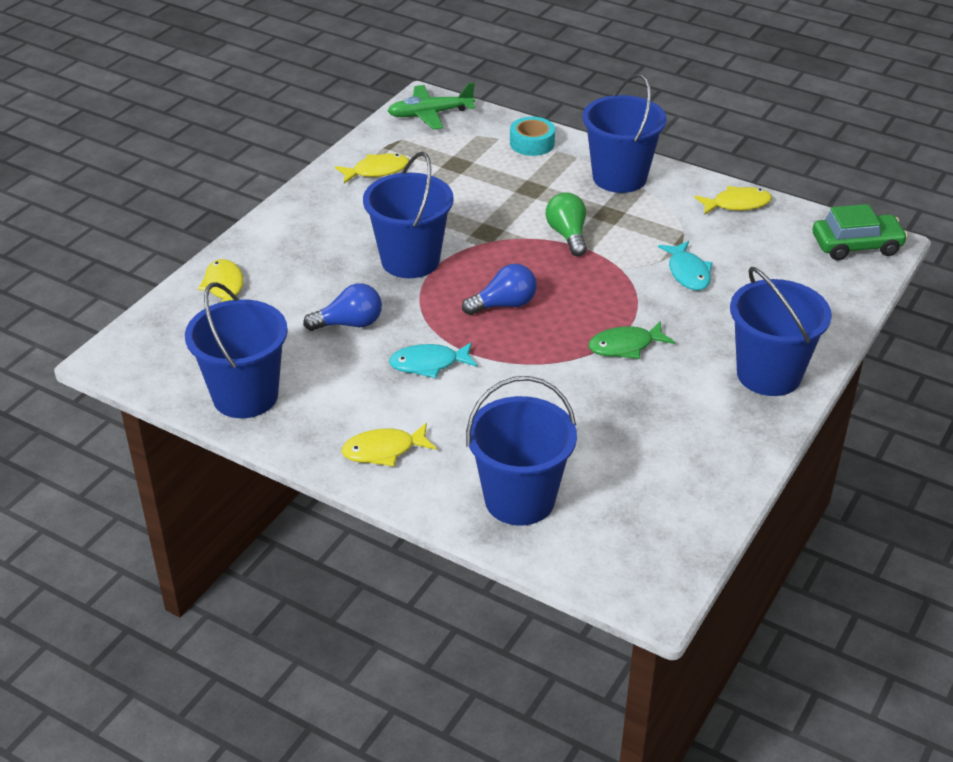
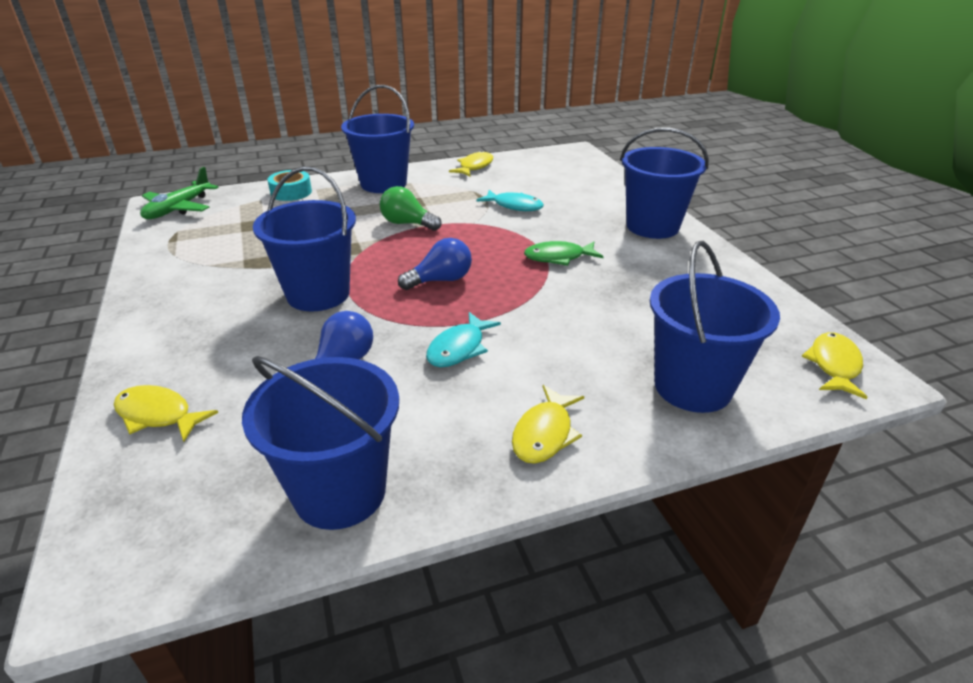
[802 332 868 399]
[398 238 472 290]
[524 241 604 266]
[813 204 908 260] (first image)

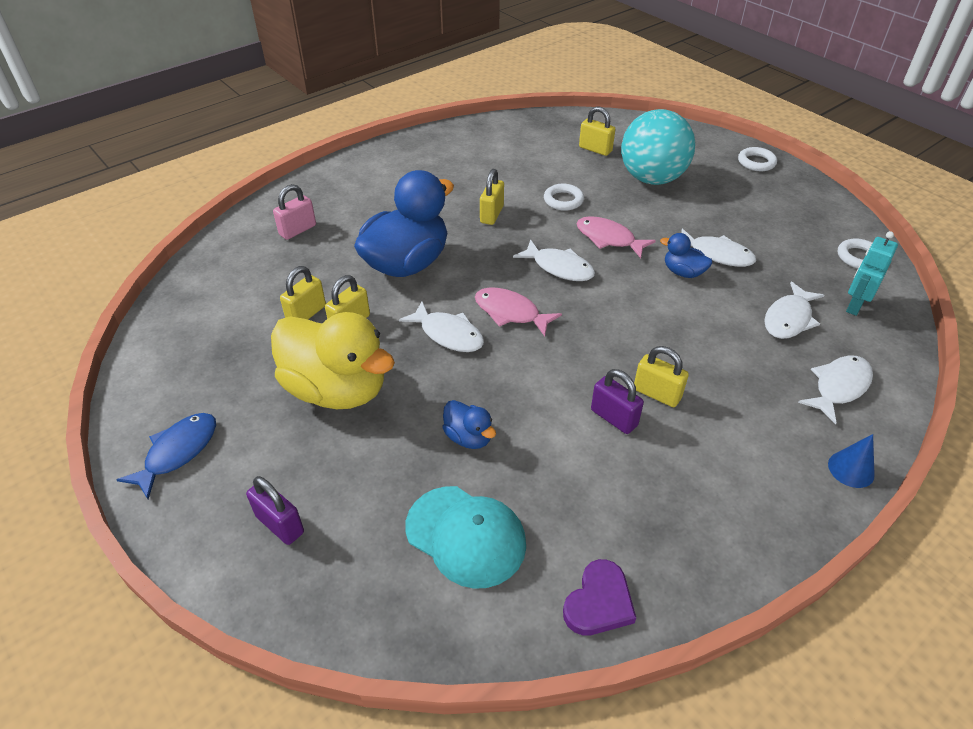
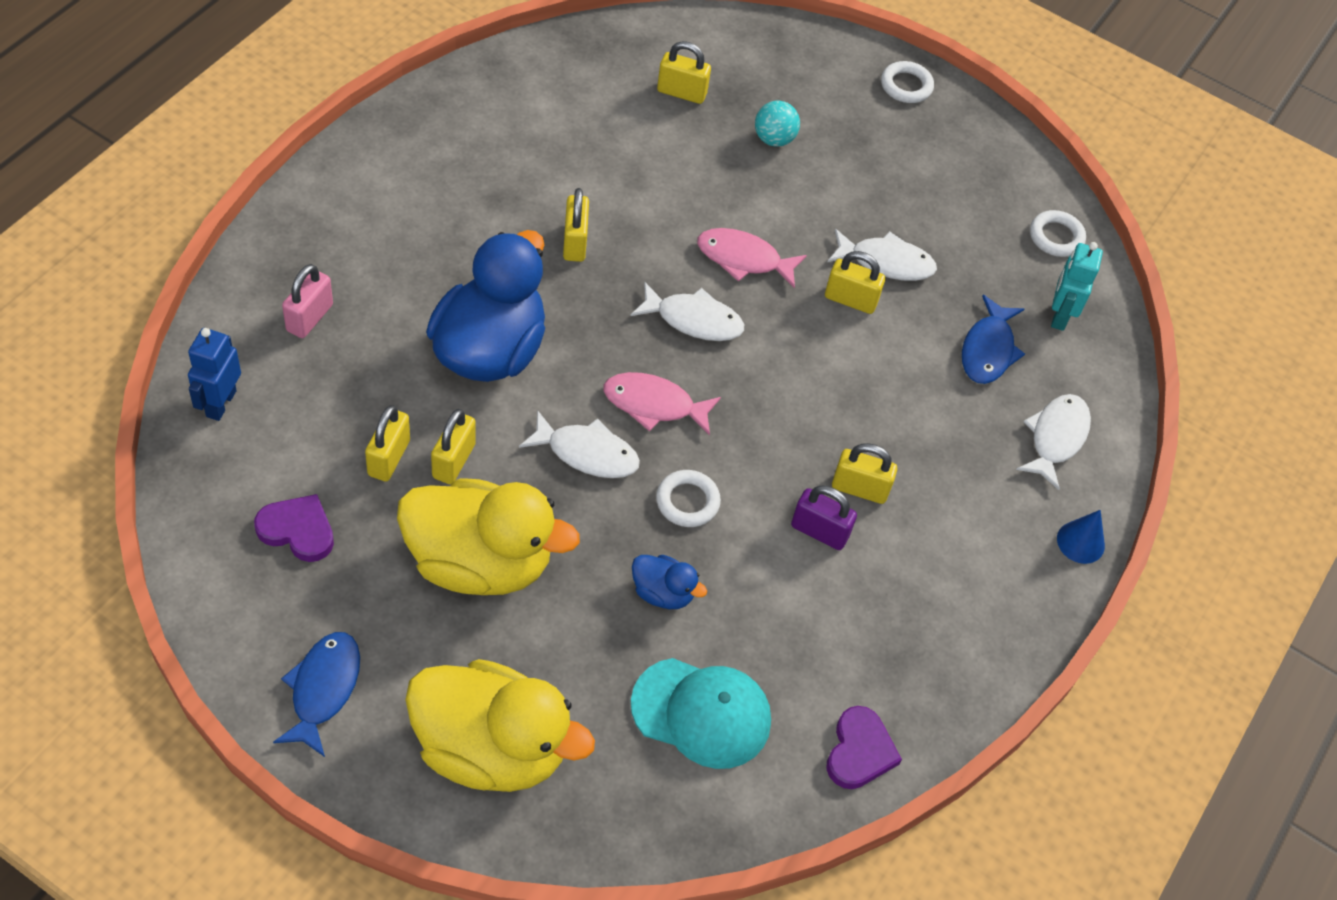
[405 659 595 792]
[656 470 721 527]
[755 101 800 147]
[825 251 885 314]
[962 295 1025 384]
[188 328 241 421]
[254 494 334 562]

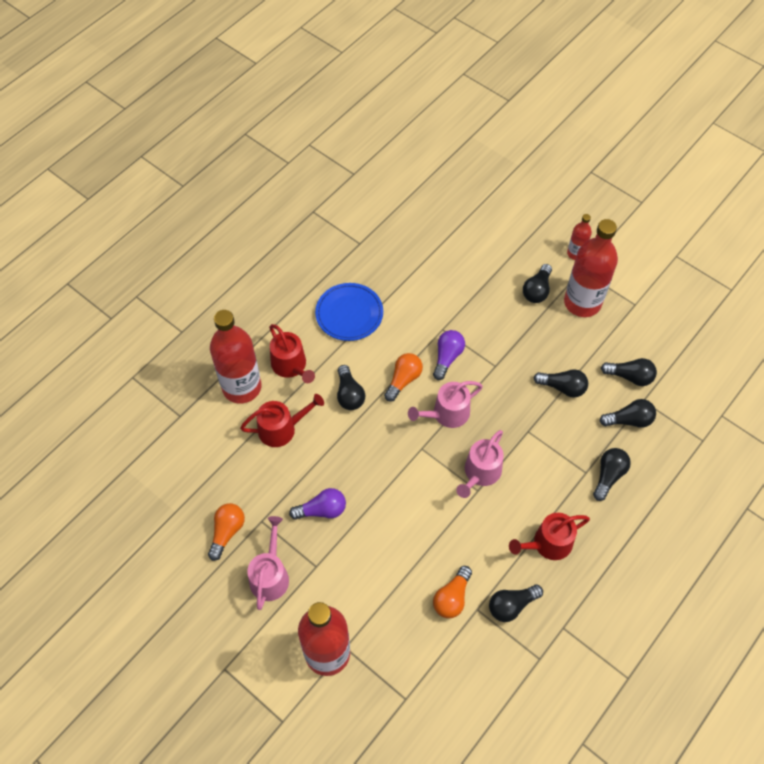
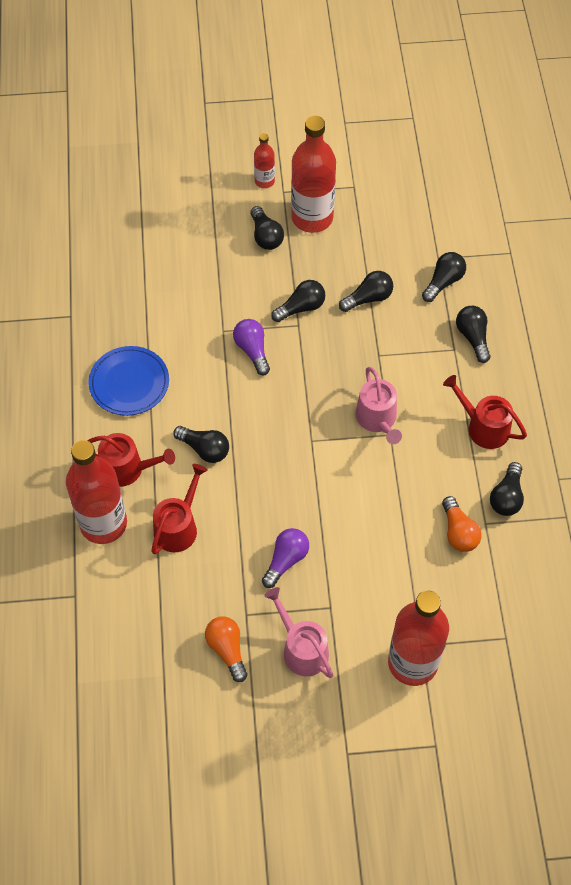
[384 353 423 402] (first image)
[408 381 483 428] (first image)
[443 375 527 449]
[271 280 325 322]

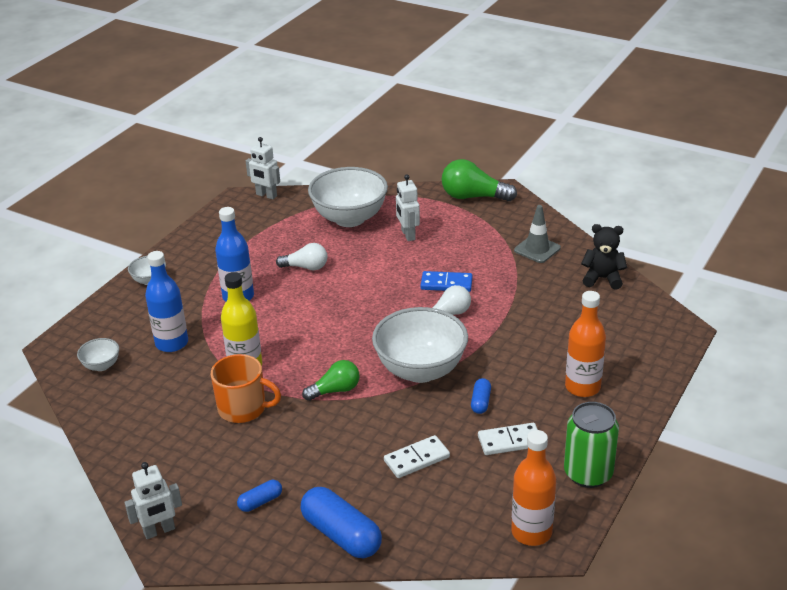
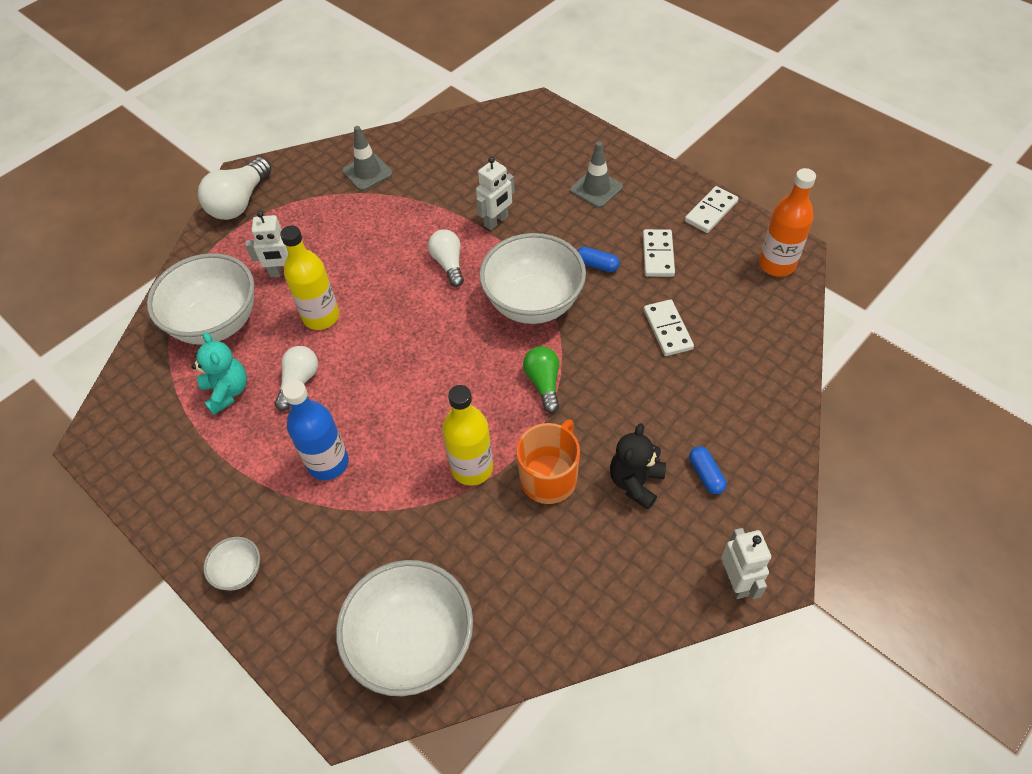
[336 560 473 696]
[145 251 188 352] (first image)
[476 157 515 230]
[301 487 382 558] (first image)
[421 271 473 292] (first image)
[198 157 271 220]
[685 186 739 233]
[570 142 623 208]
[610 423 666 510]
[192 332 247 415]
[280 225 339 330]

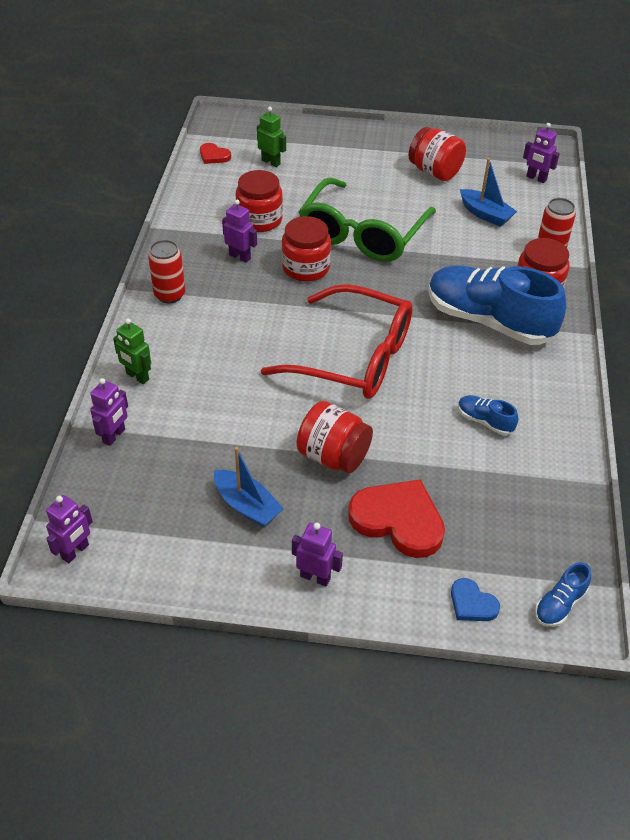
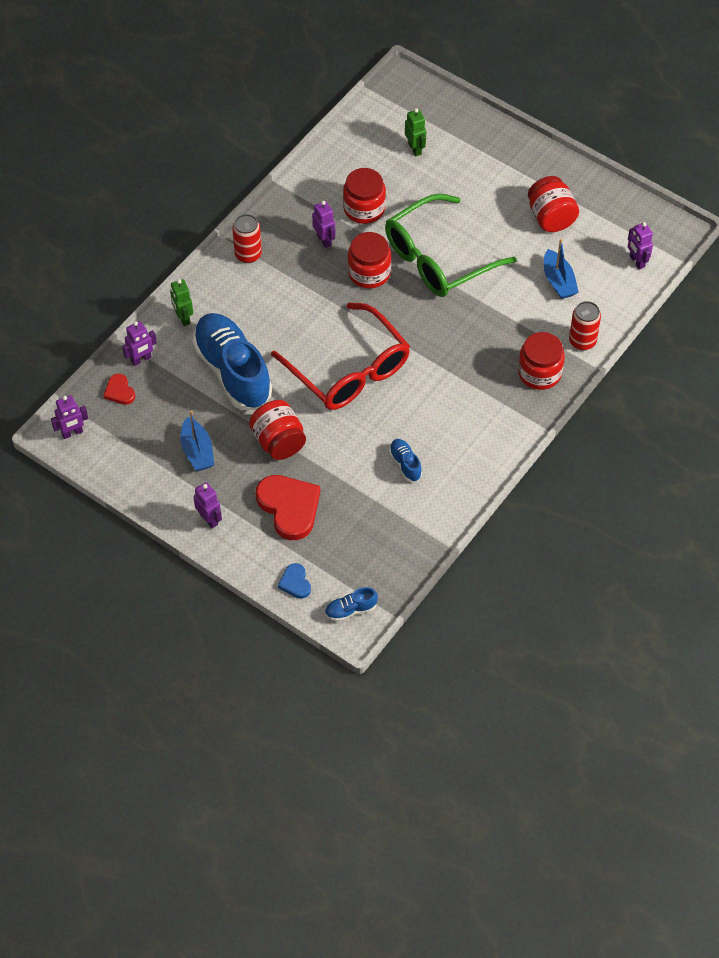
[103 374 135 405]
[192 313 272 410]

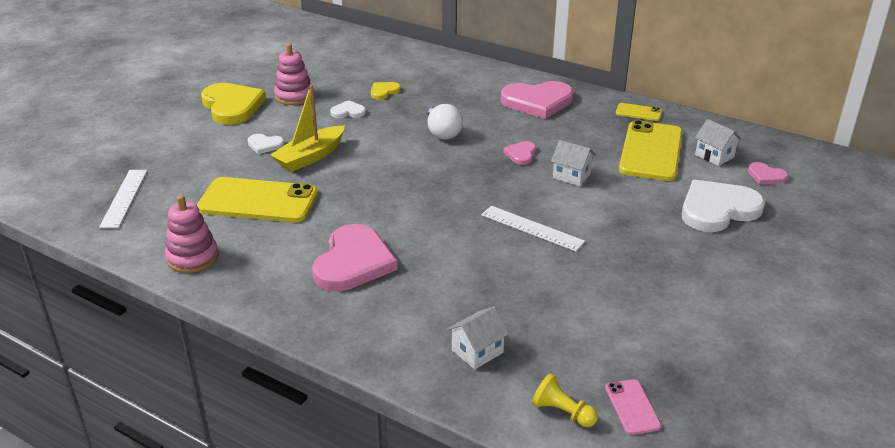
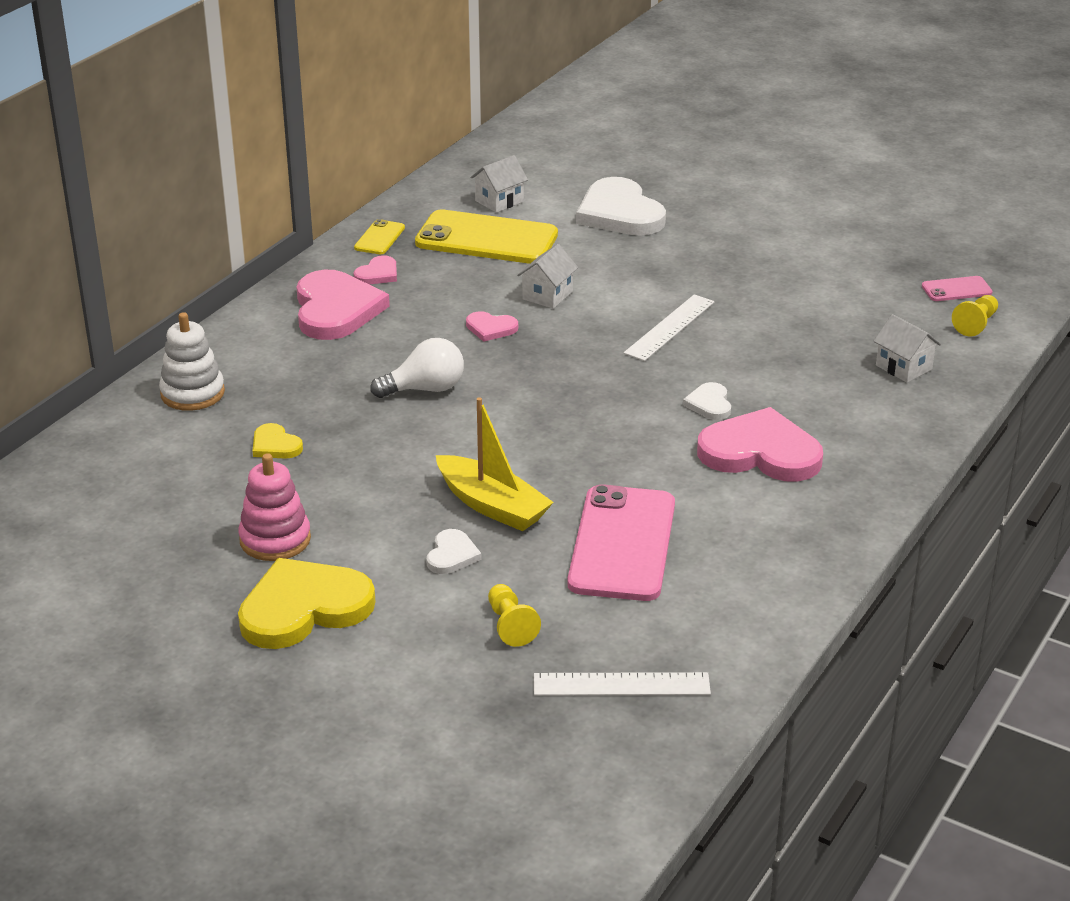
[165 195 218 273] (first image)
[567 484 675 601]
[683 382 731 420]
[353 255 397 285]
[159 312 225 411]
[488 584 541 647]

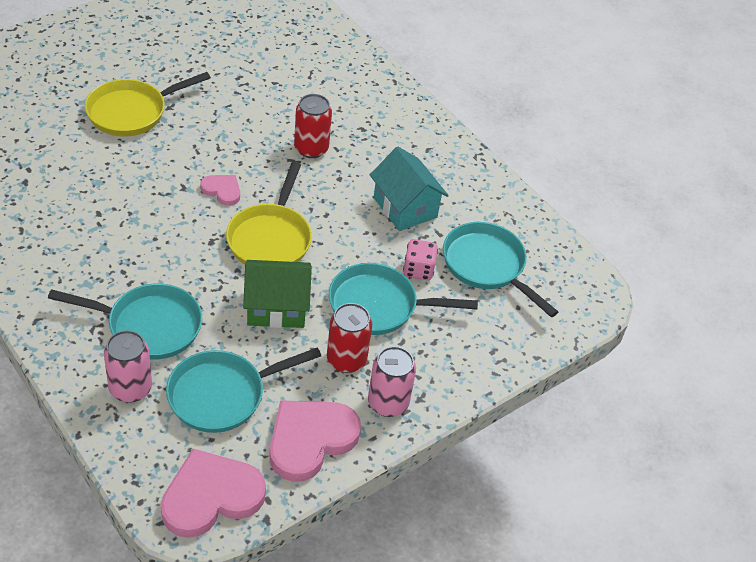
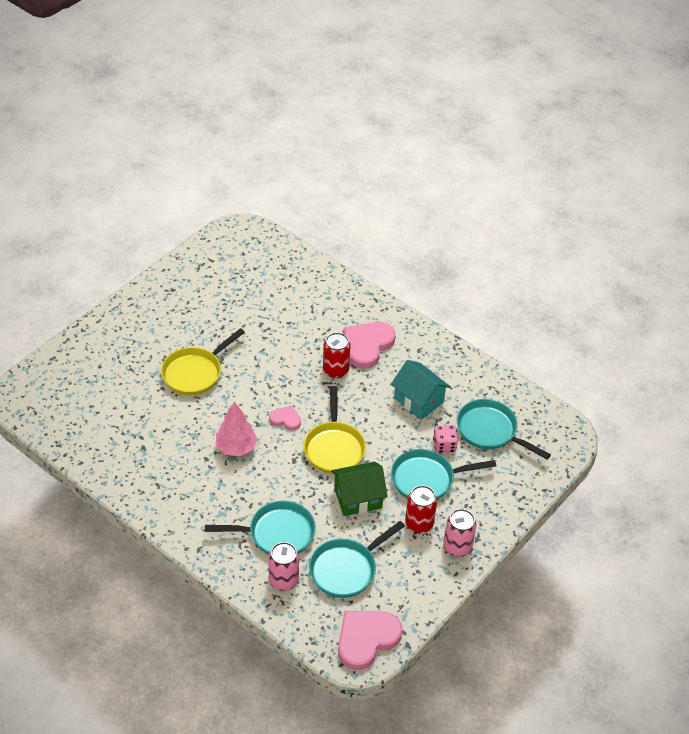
[343 322 395 369]
[216 401 258 456]

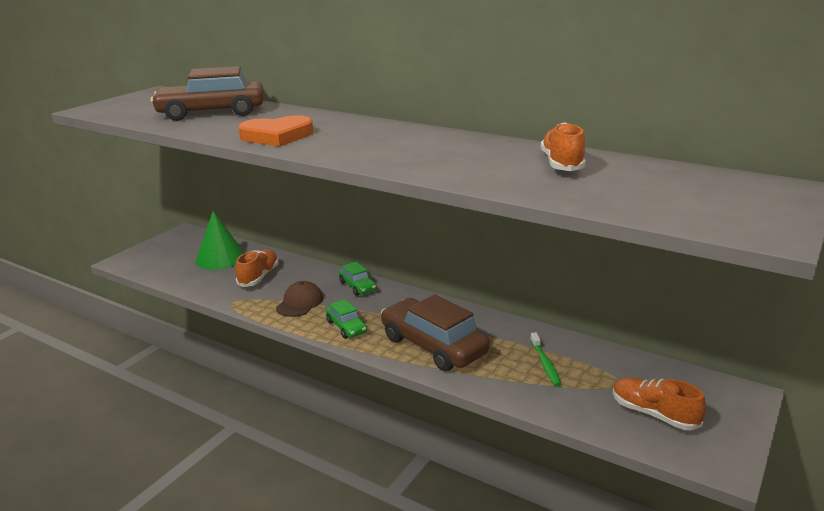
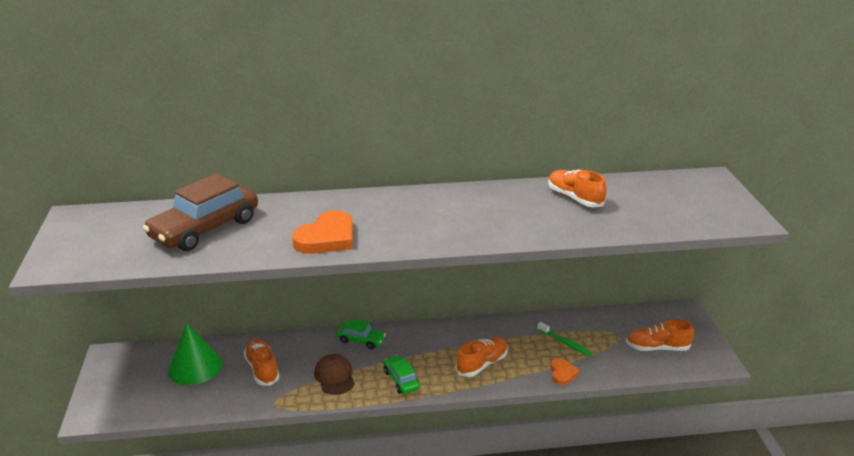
[384 355 420 394]
[456 337 508 377]
[551 358 580 385]

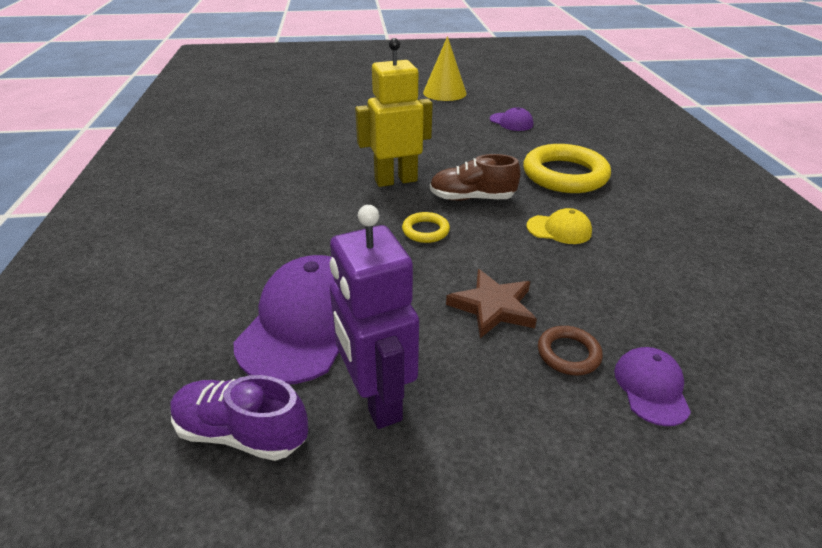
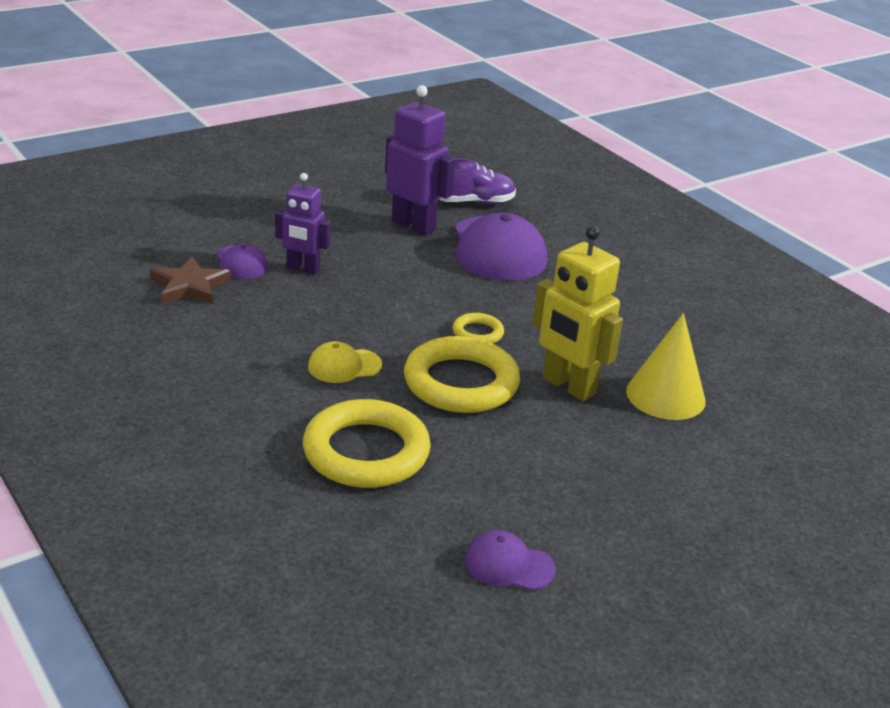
[533 226 623 401]
[626 313 706 420]
[404 336 520 413]
[150 256 231 304]
[275 173 330 274]

